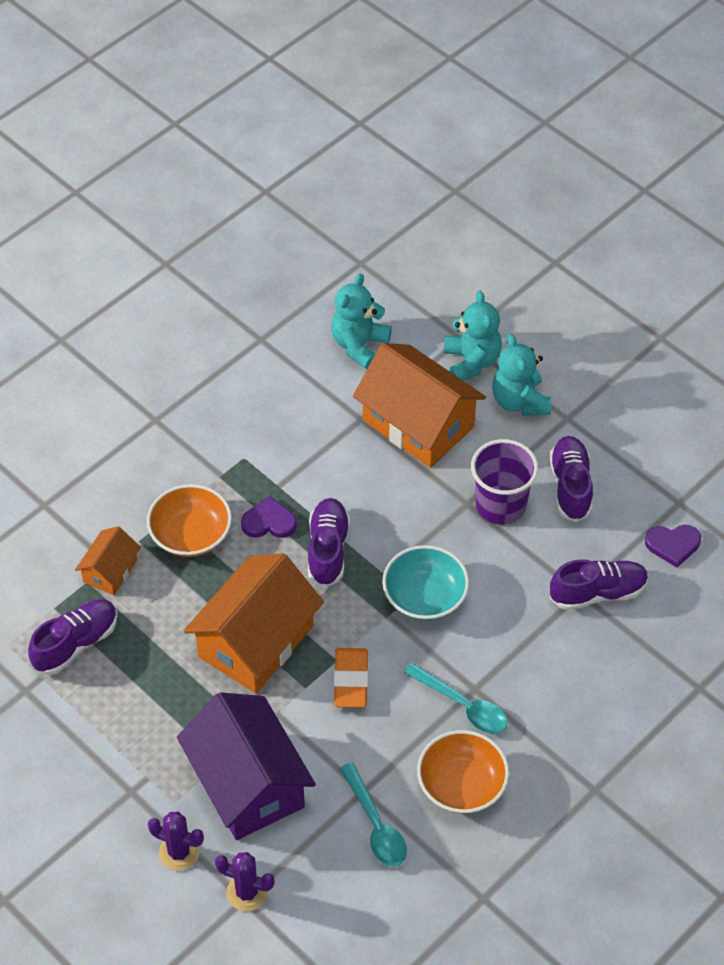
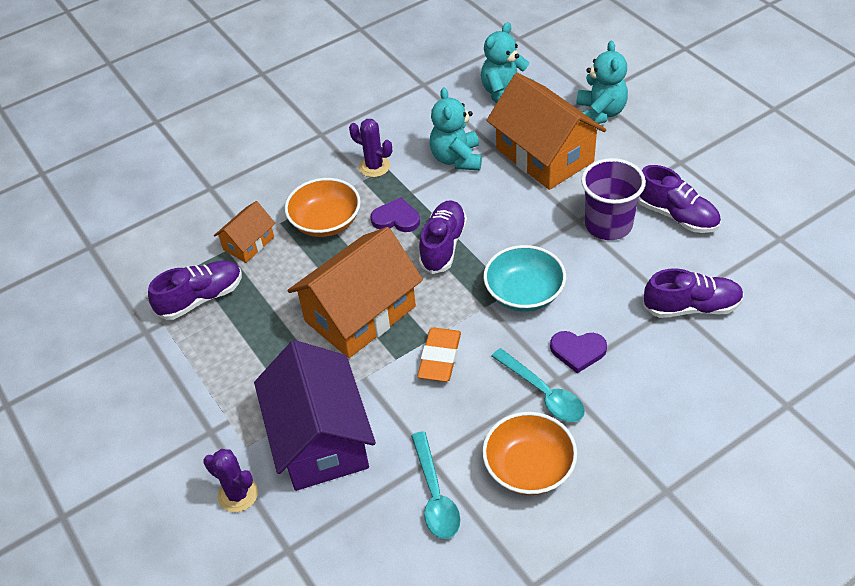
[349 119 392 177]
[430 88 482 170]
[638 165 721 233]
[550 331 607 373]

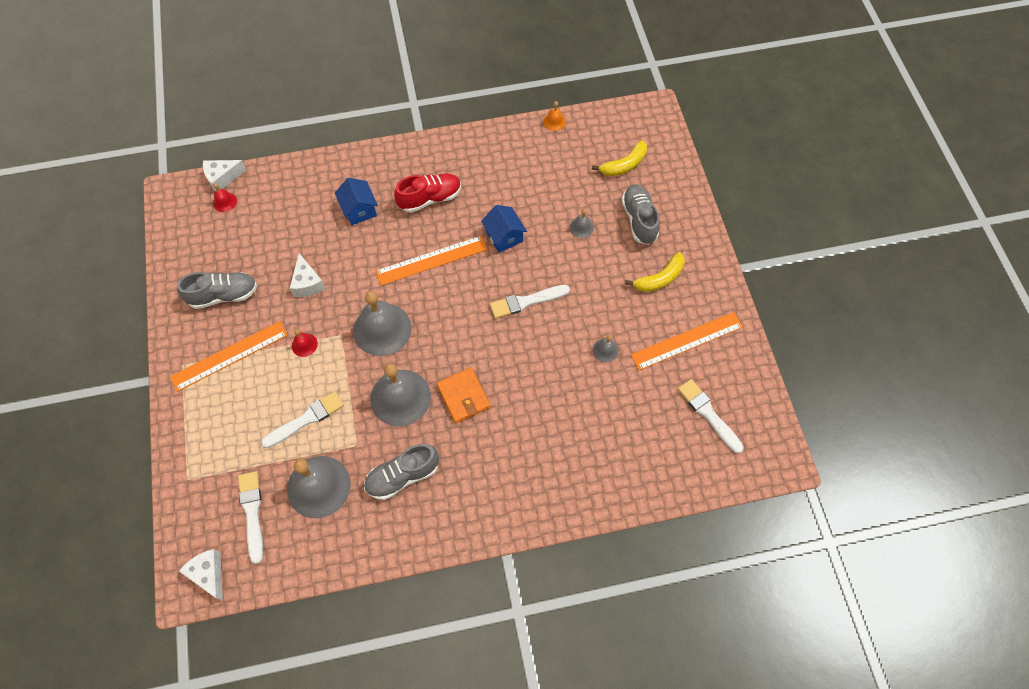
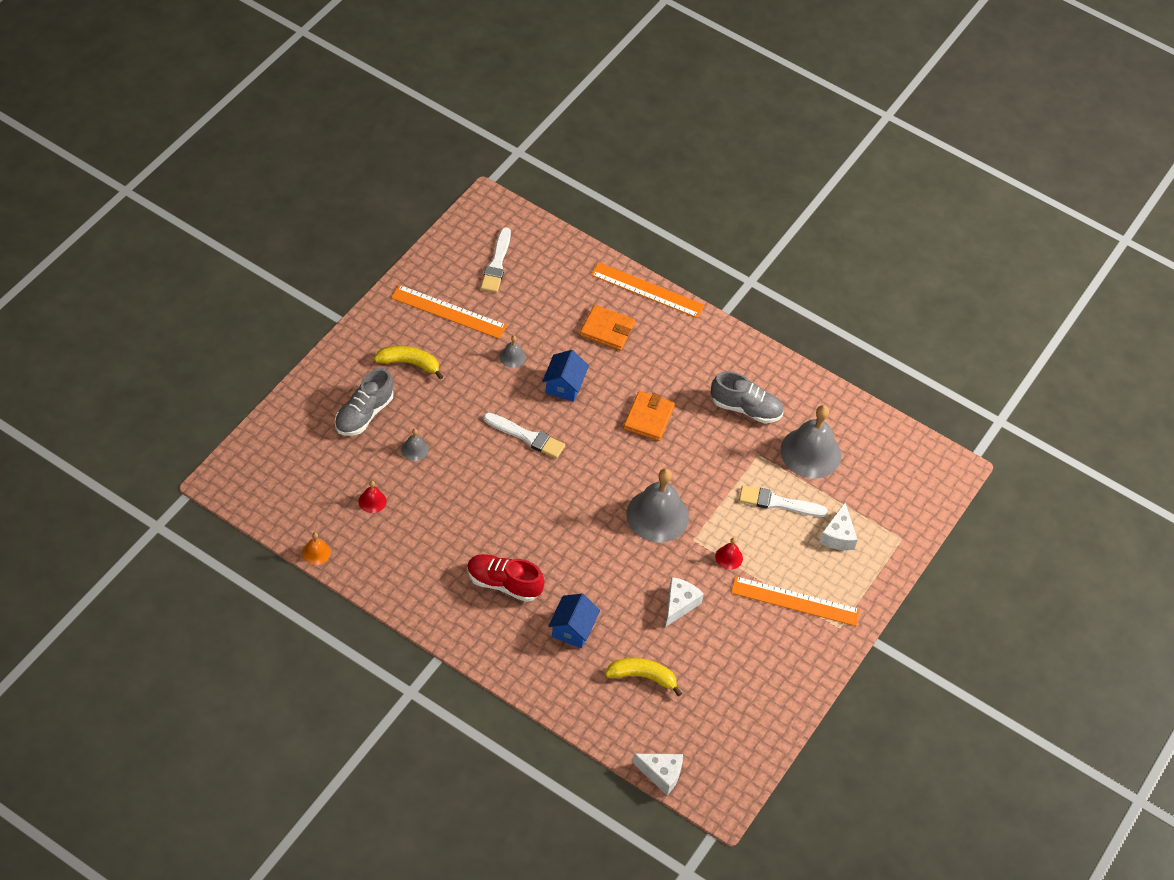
[177 272 257 309] (first image)
[819 503 857 550]
[359 481 386 513]
[238 471 263 564] (first image)
[370 364 431 426] (first image)
[591 262 705 318]
[542 350 589 402]
[605 658 682 697]
[580 305 635 351]

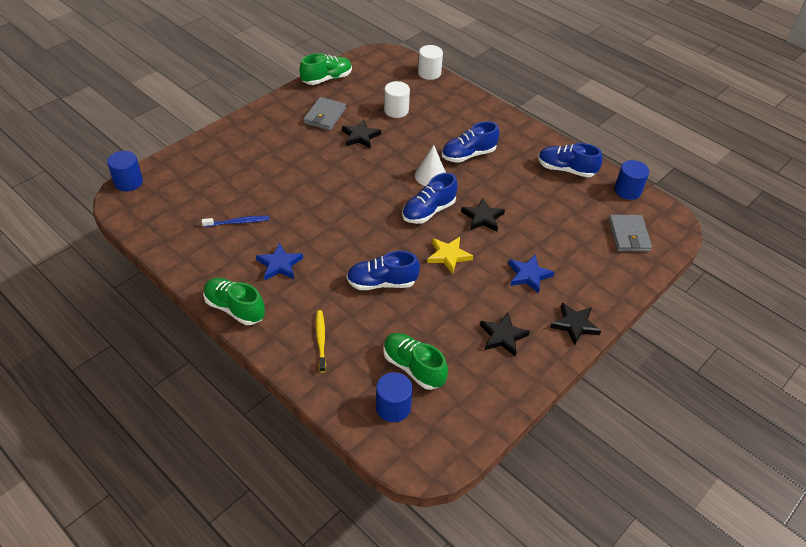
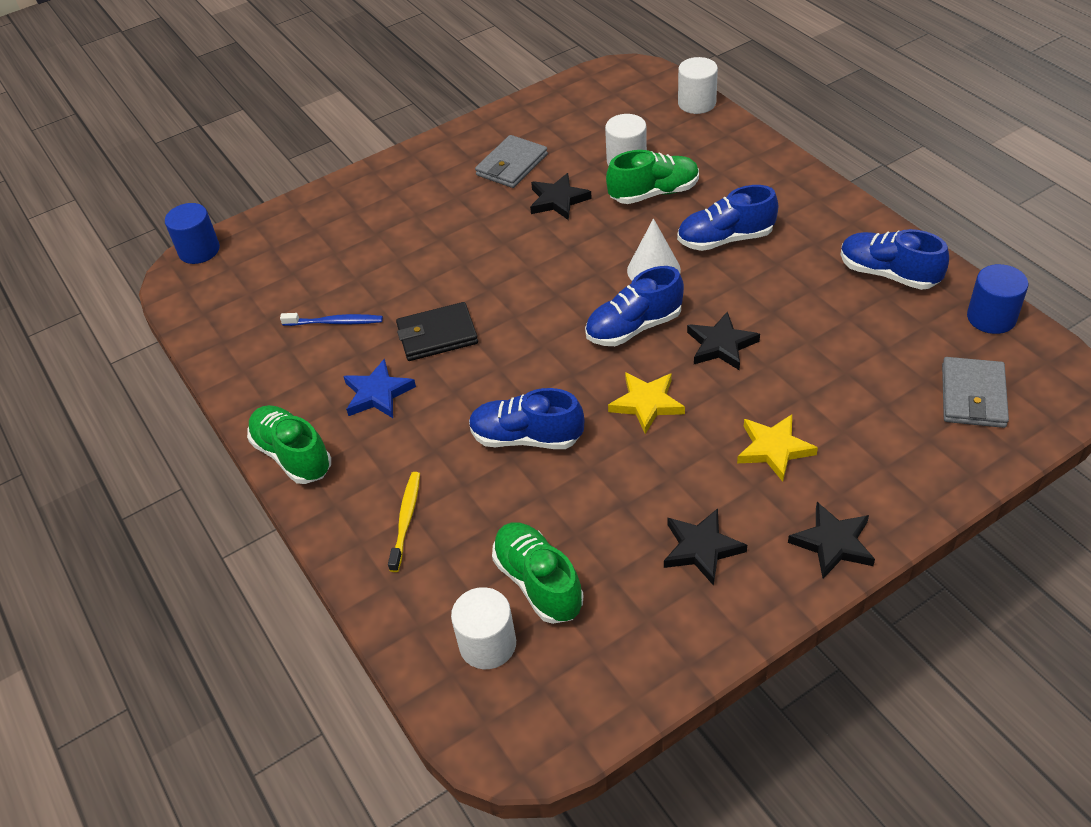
[606 150 699 204]
[451 587 516 669]
[737 414 818 482]
[396 302 478 361]

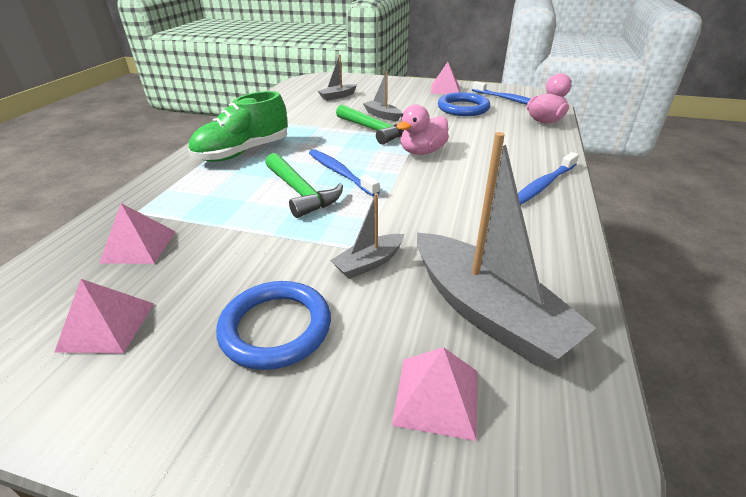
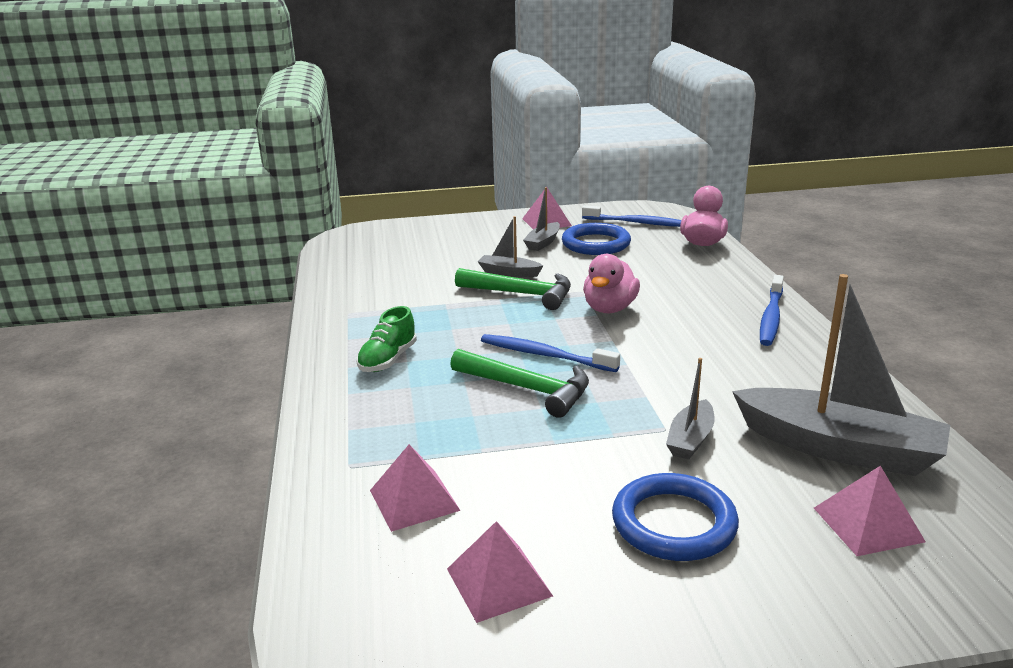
[356 306 417 372]
[523 187 560 251]

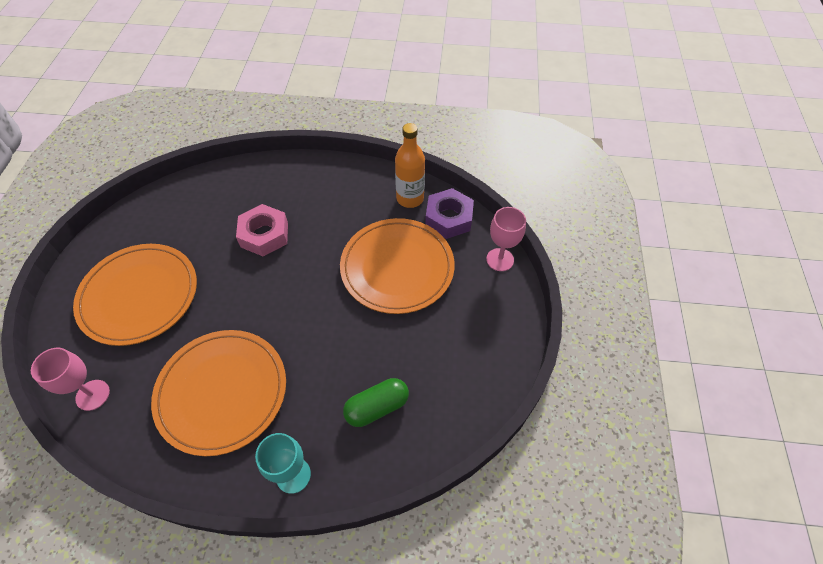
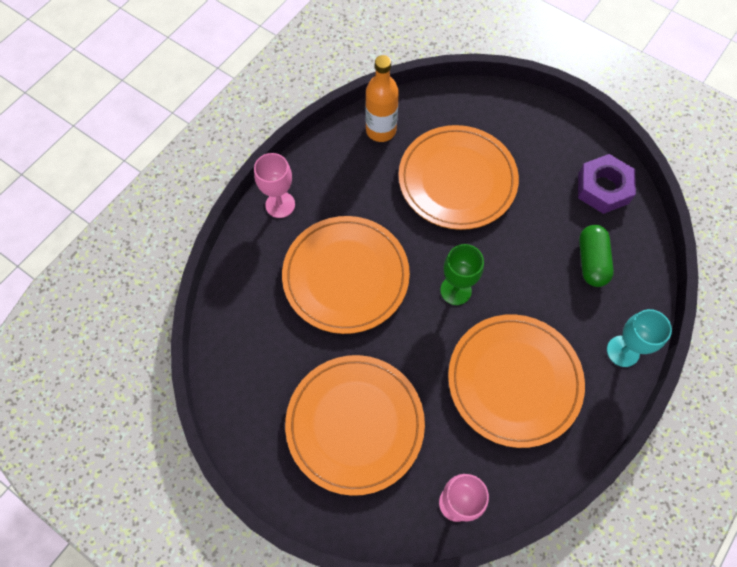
[282 216 410 334]
[578 154 636 214]
[254 153 295 218]
[440 244 484 305]

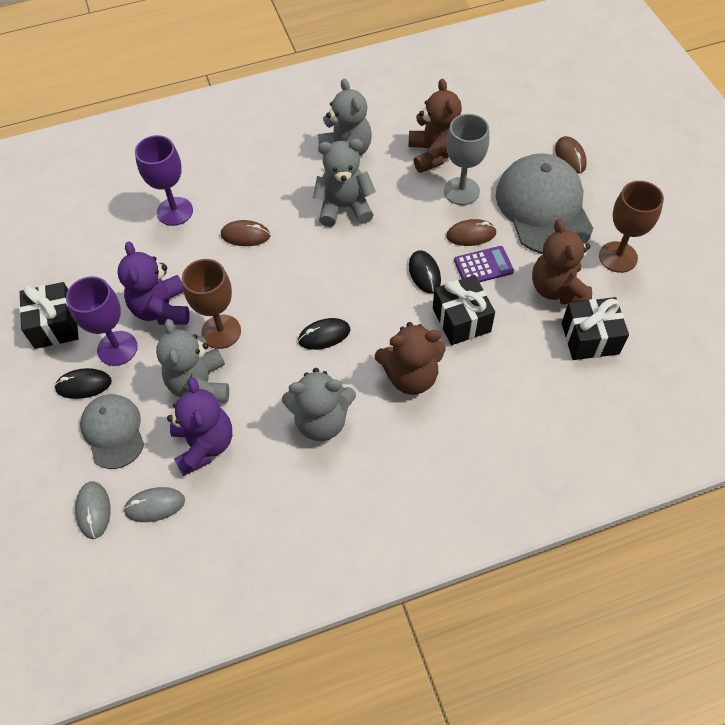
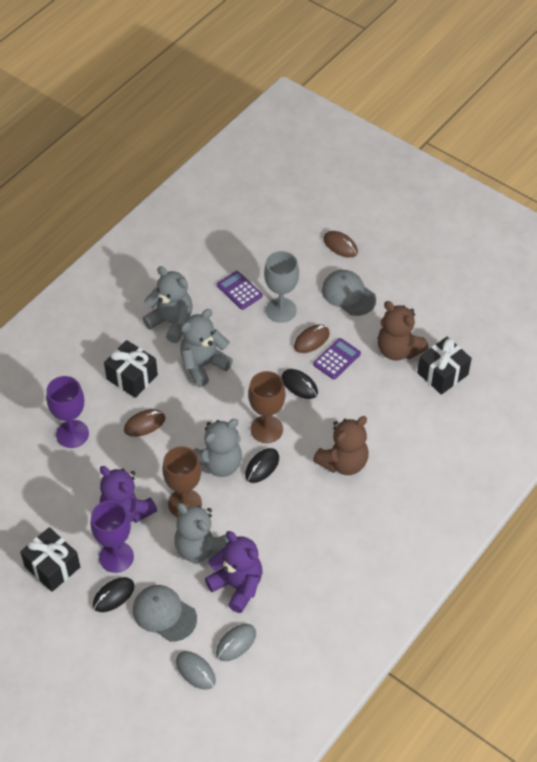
[193 419 242 477]
[217 271 263 310]
[104 340 158 398]
[322 270 376 316]
[248 371 285 443]

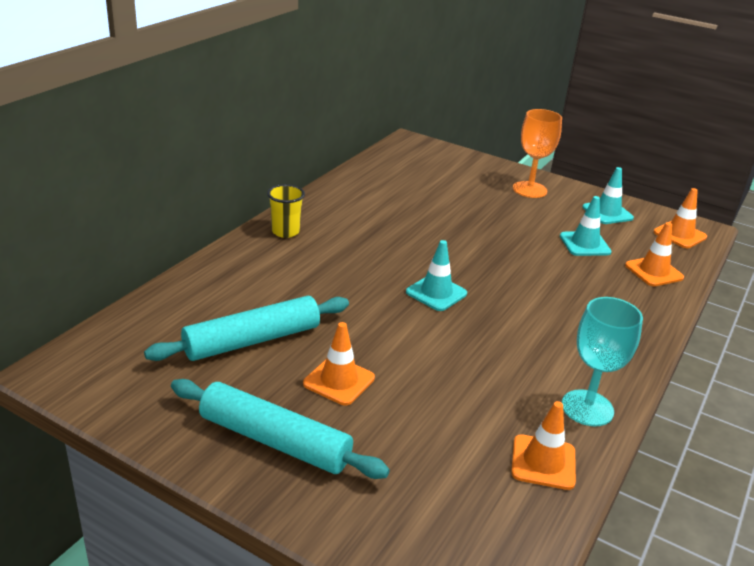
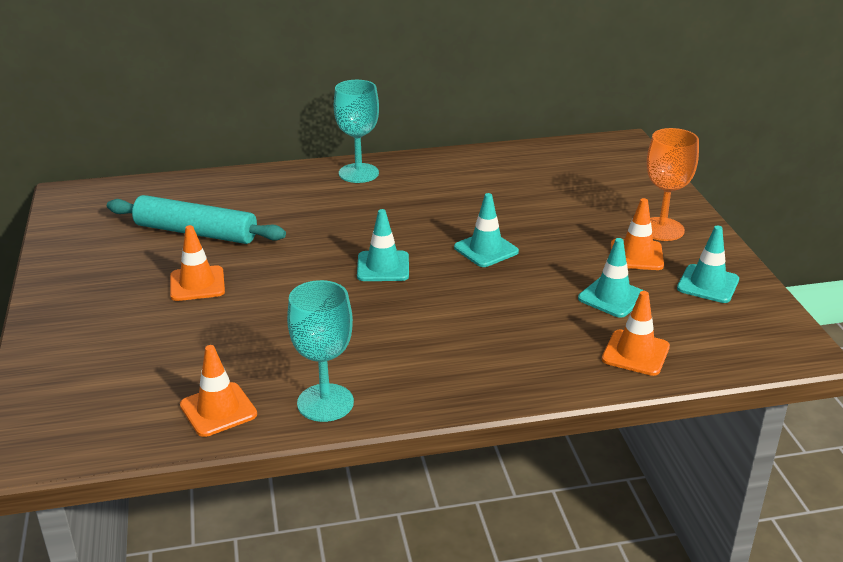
[171 379 390 479] (first image)
[334 80 379 183]
[611 198 664 270]
[454 193 519 267]

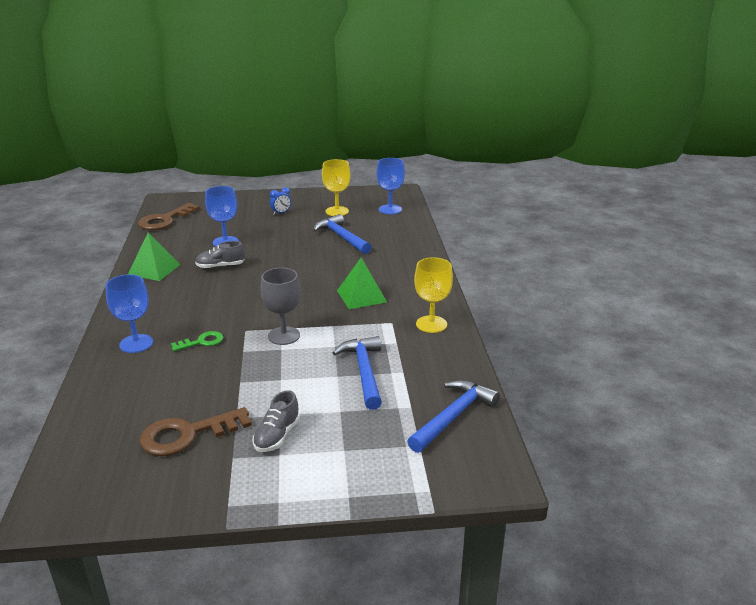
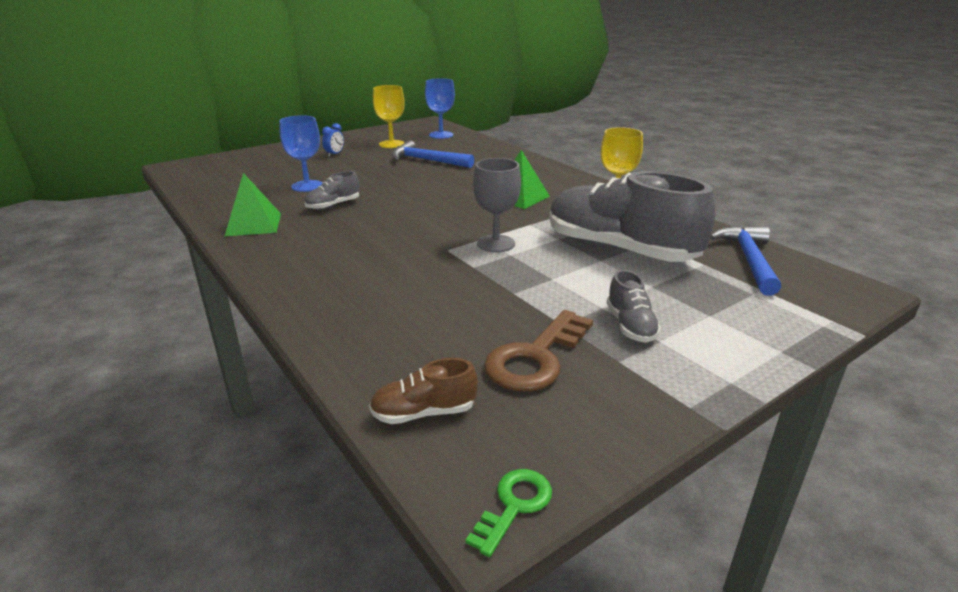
[105 274 153 353] (first image)
[138 203 200 230] (first image)
[466 469 552 557]
[549 171 716 262]
[369 358 478 424]

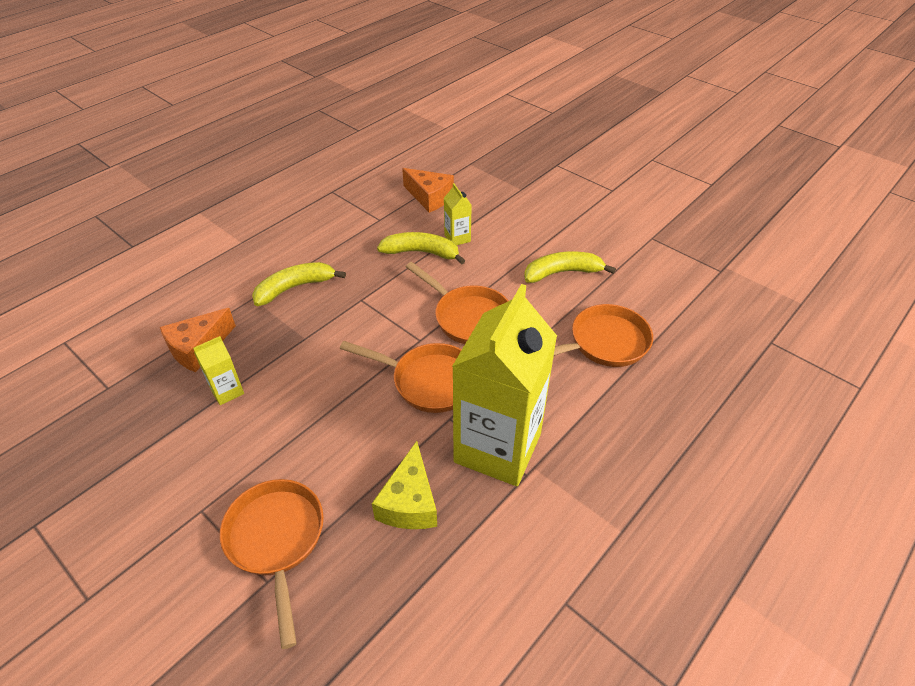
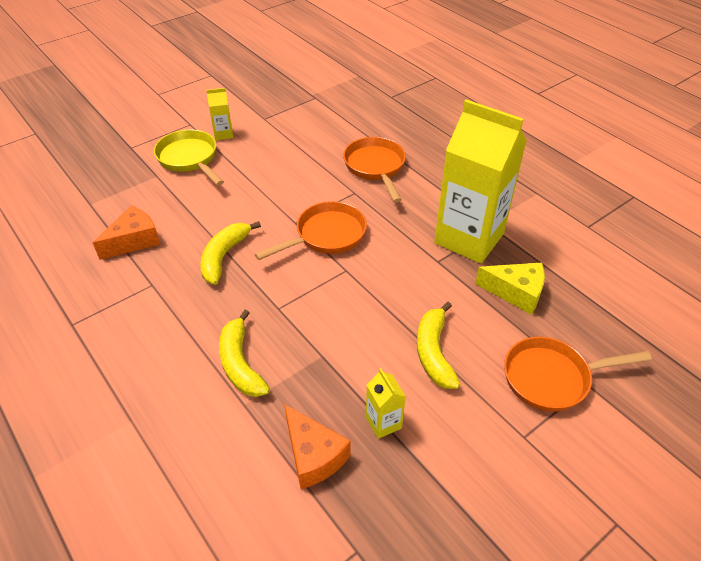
[340 341 462 413] (first image)
[206 88 233 140]
[417 302 460 389]
[154 130 224 186]

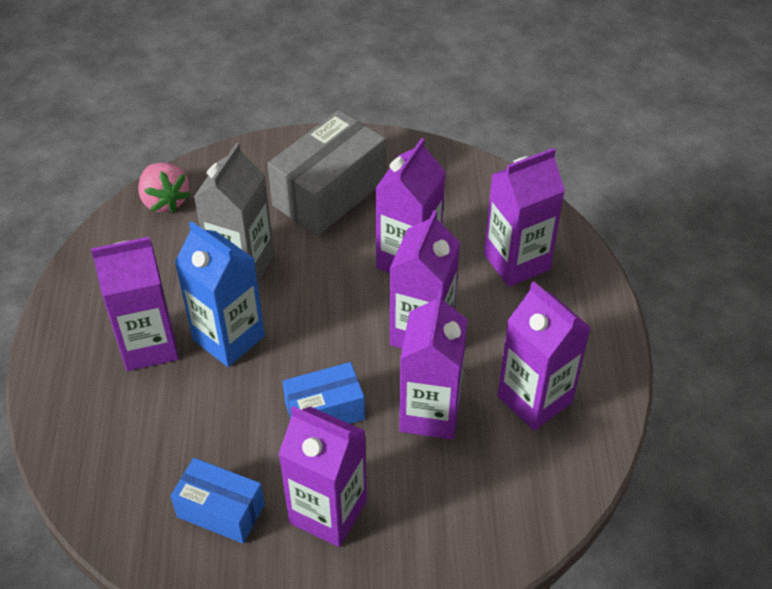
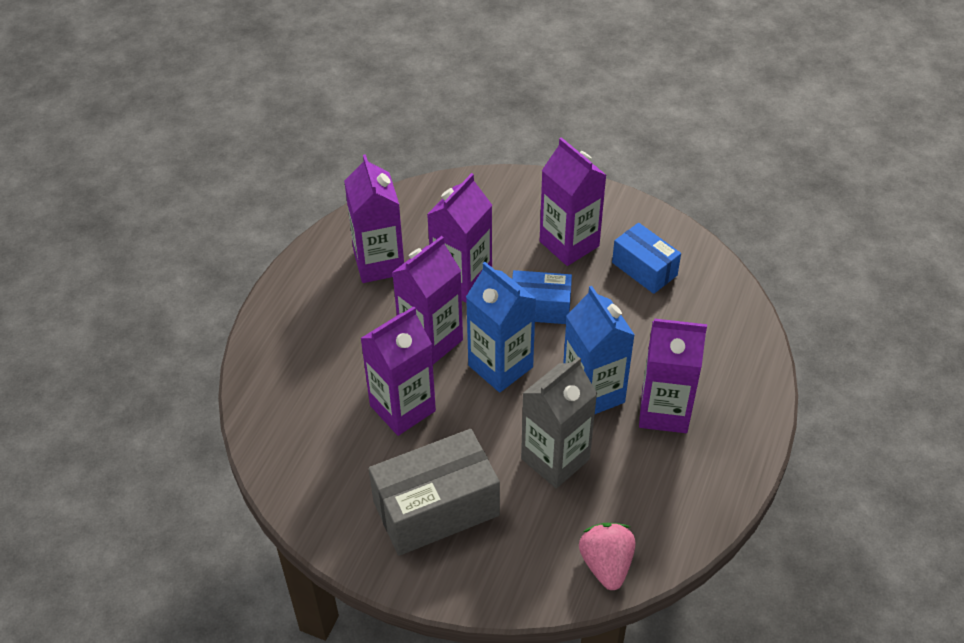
[484 148 565 287] (first image)
[466 262 536 392]

